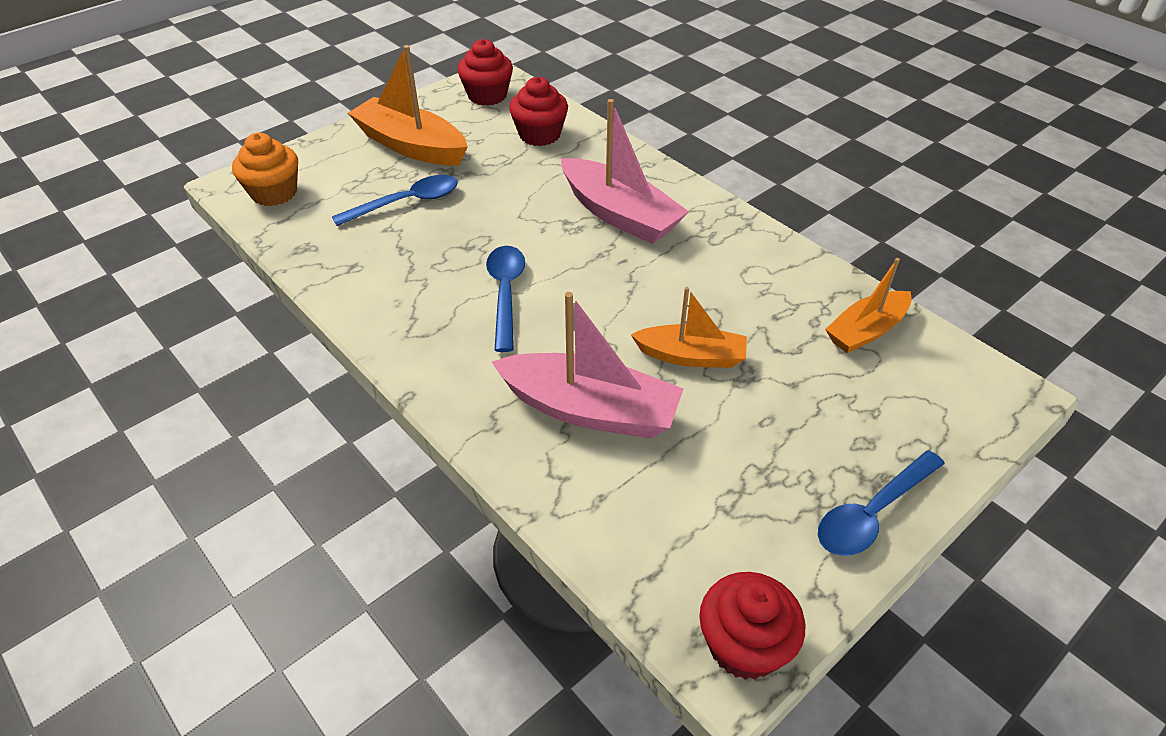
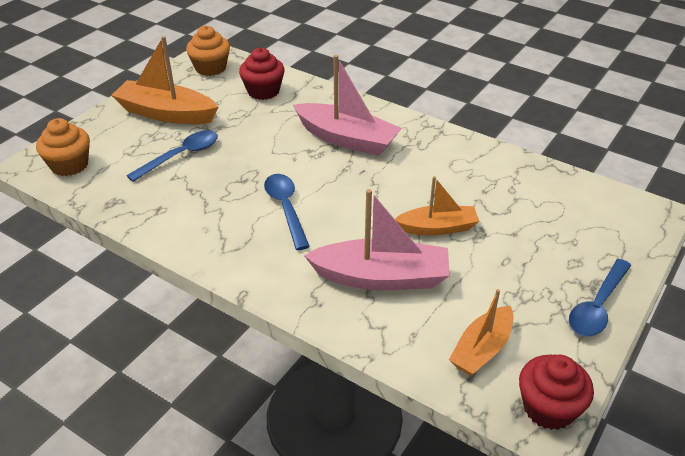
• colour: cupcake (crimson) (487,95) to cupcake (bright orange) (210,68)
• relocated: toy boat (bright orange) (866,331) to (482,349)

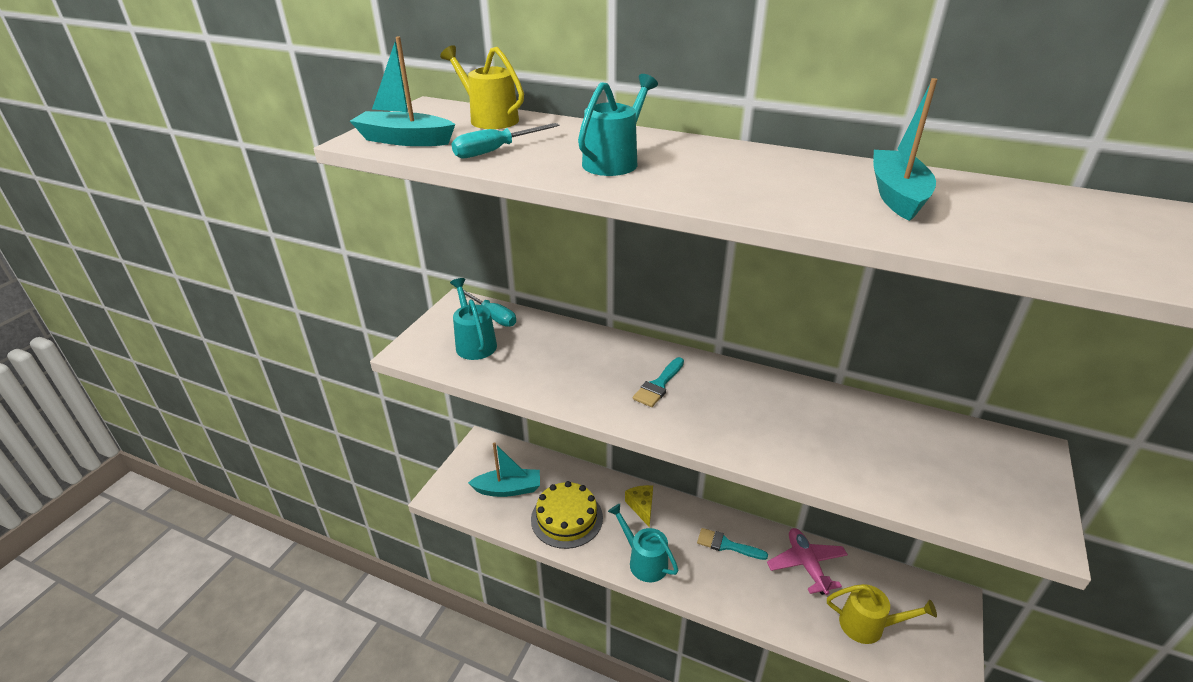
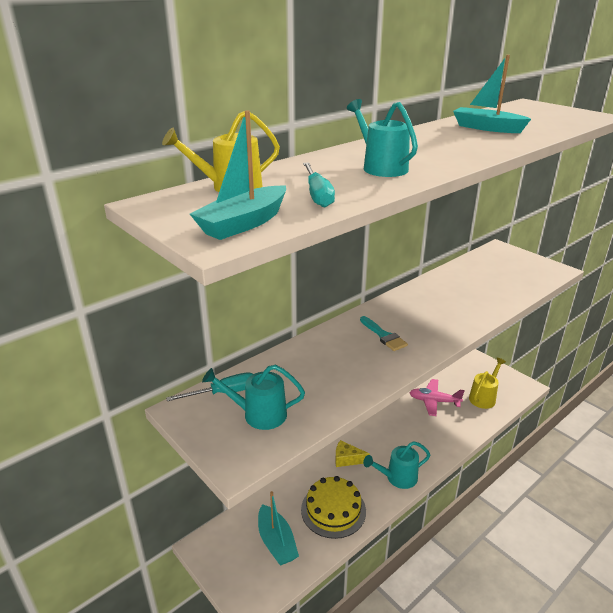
• spun: toy boat (turquoise) (508,489) = (276,542) 135 degrees clockwise
• missing: paint brush (turquoise) (726,545)

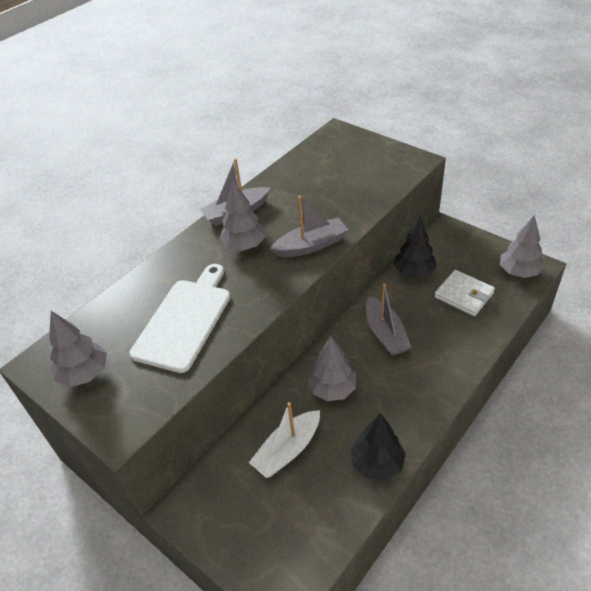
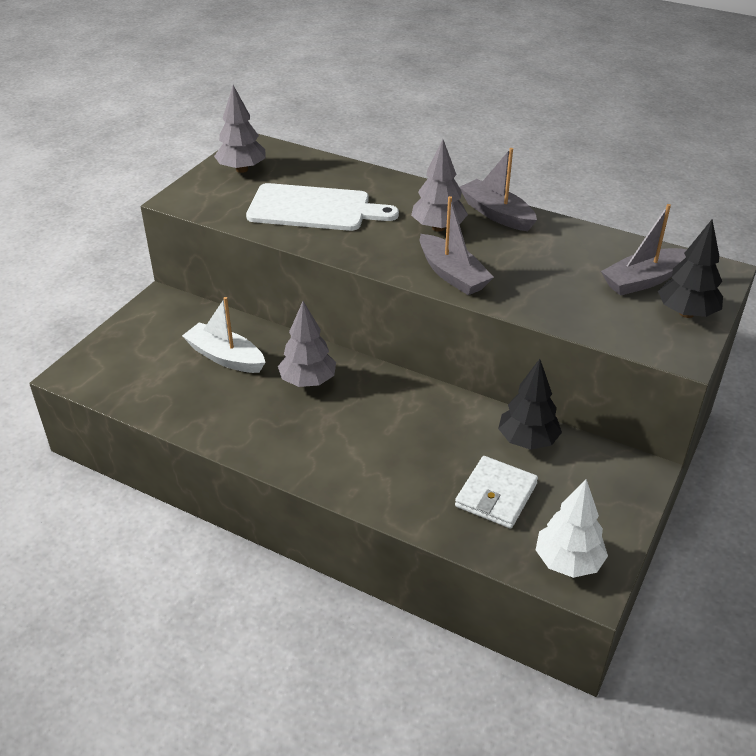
• colour: fir tree (gray) (519,272) to fir tree (pure white) (568,562)
• relocated: toy boat (gray) (385,334) to (643,280)
• relocated: fir tree (jet-black) (377,464) to (686,313)

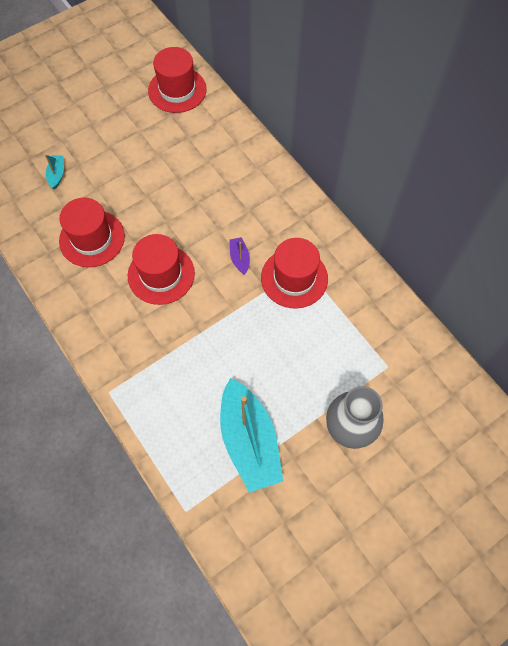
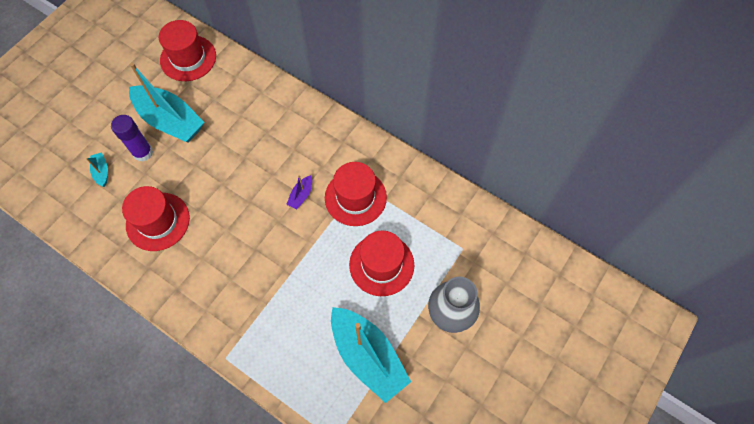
• appeared: stick of glue (royal purple) (143,152)
• appeared: toy boat (turquoise) (170,121)
• spun: toy boat (royal purple) (239,258) = (301,195) 120 degrees counterclockwise
• relocated: hat (crimson) (161,274) to (381,264)

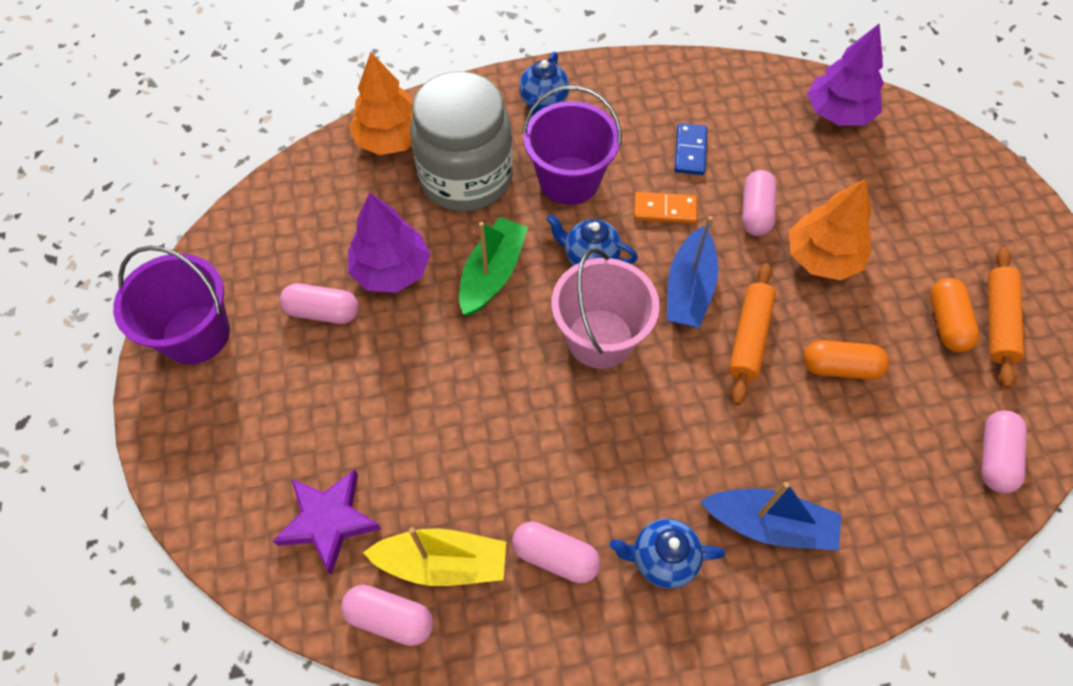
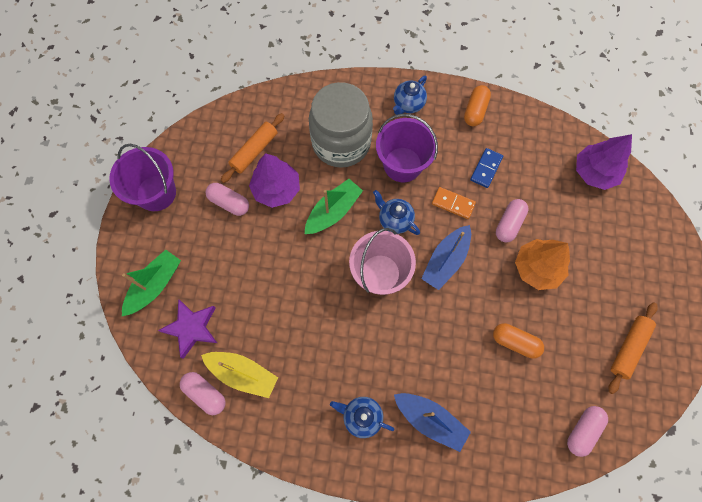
• appeared: toy boat (emerald) (155,285)
• relocated: dough roller (bright orange) (749,338) to (254,151)
• relocated: capsule (bright orange) (946,323) to (475,111)
• missing: fir tree (bright orange) (390,139)
• missing: capsule (pink) (555,556)

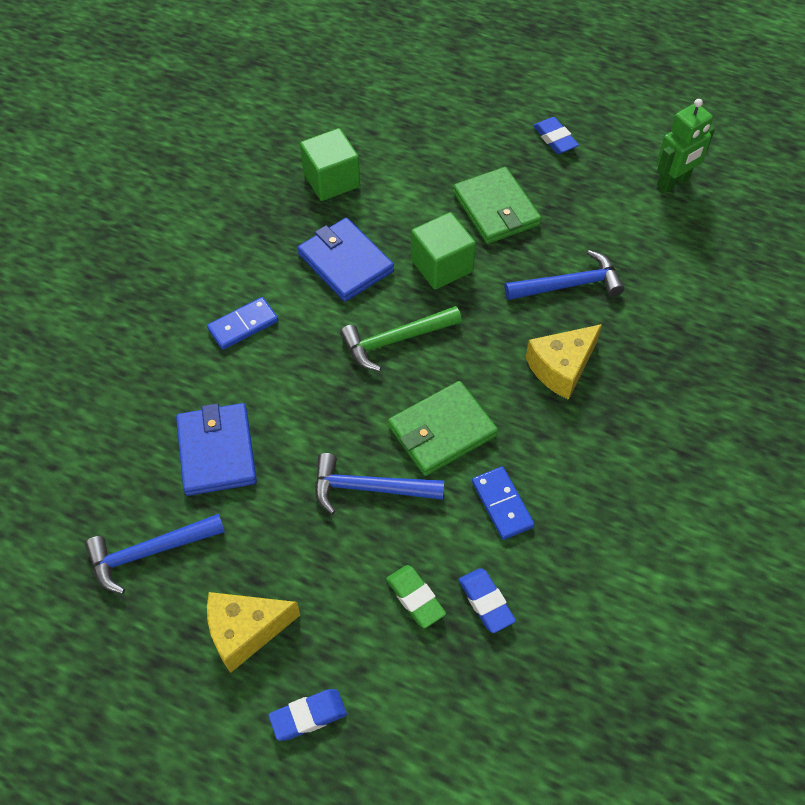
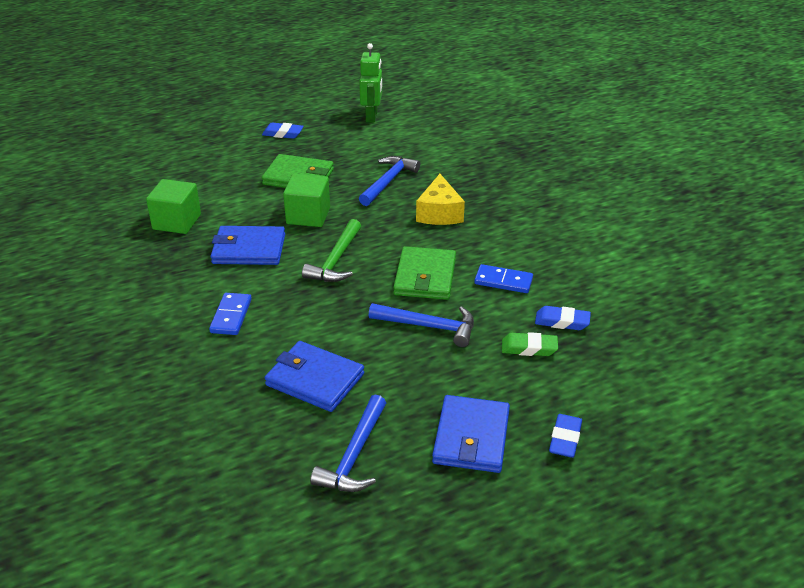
• spun: claw hammer (royal blue) (369,488) = (429,326) 120 degrees counterclockwise
• exchanged: cheese (bright yellow) (245,631) to wallet (royal blue) (471,437)

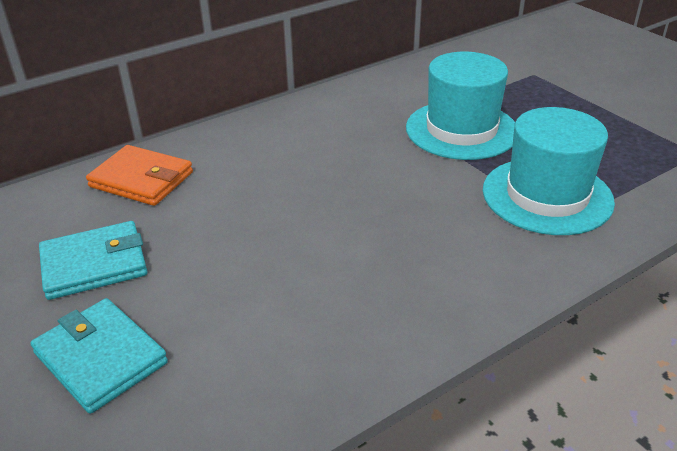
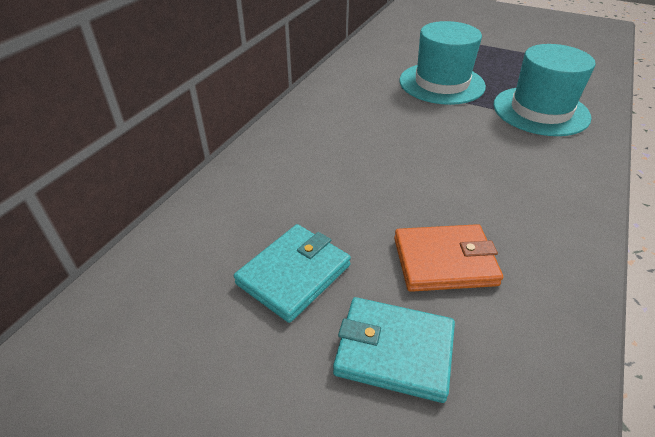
• relocated: wallet (bright orange) (141,179) to (444,261)

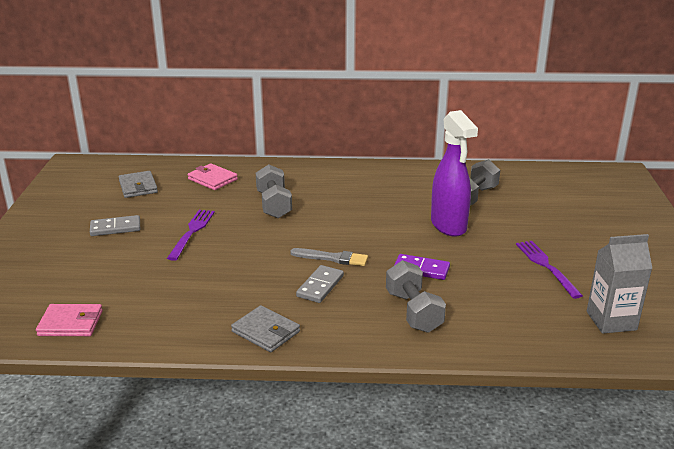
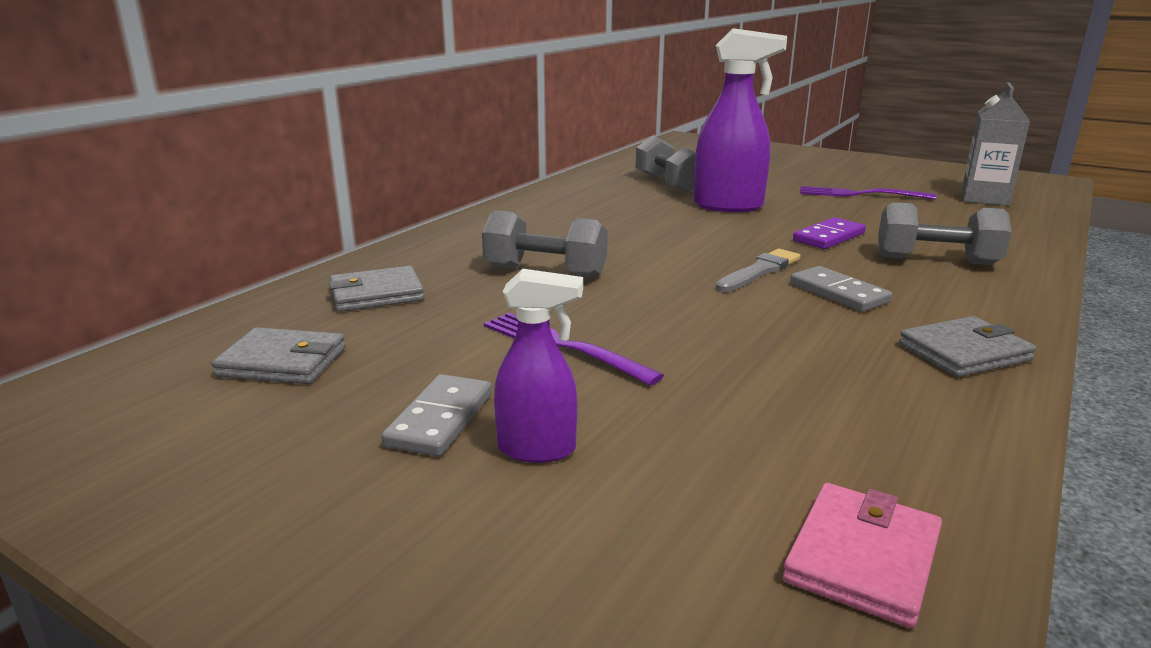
• colour: wallet (pink) (212,179) to wallet (gray) (377,294)
• appeared: spray bottle (royal purple) (538,450)

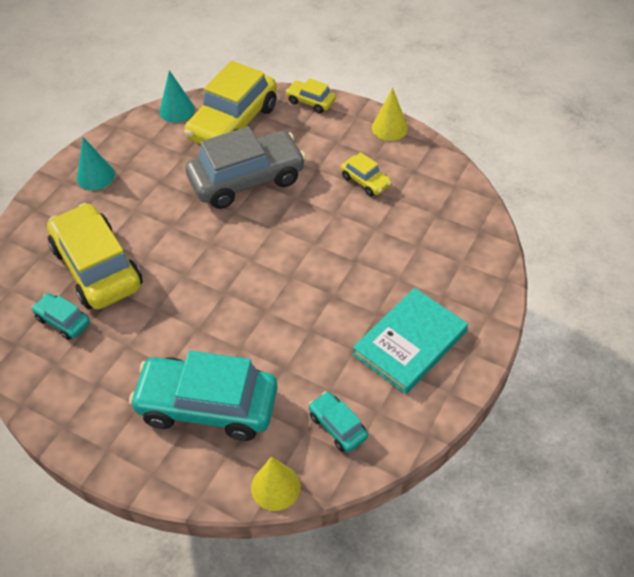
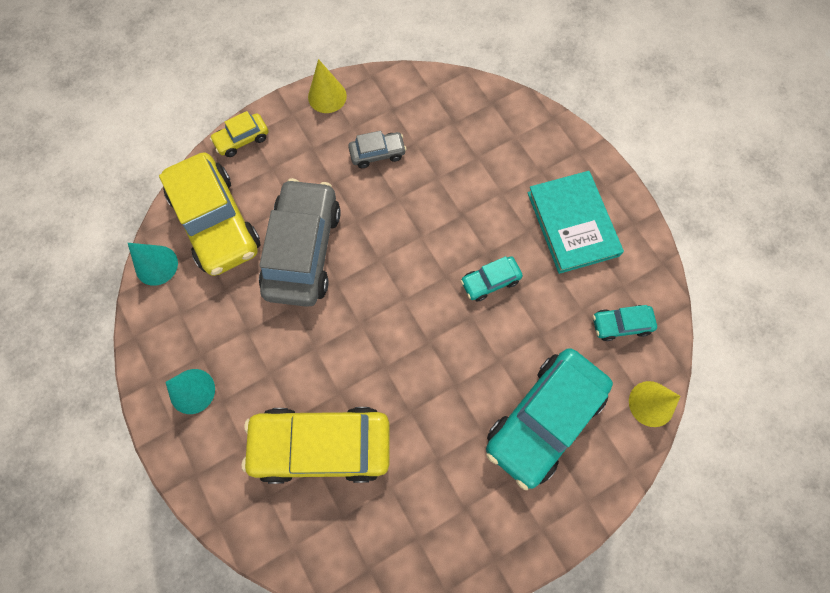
• colour: car (bright yellow) (365,181) to car (gray) (377,153)
• relocated: car (turquoise) (63,321) to (490,281)

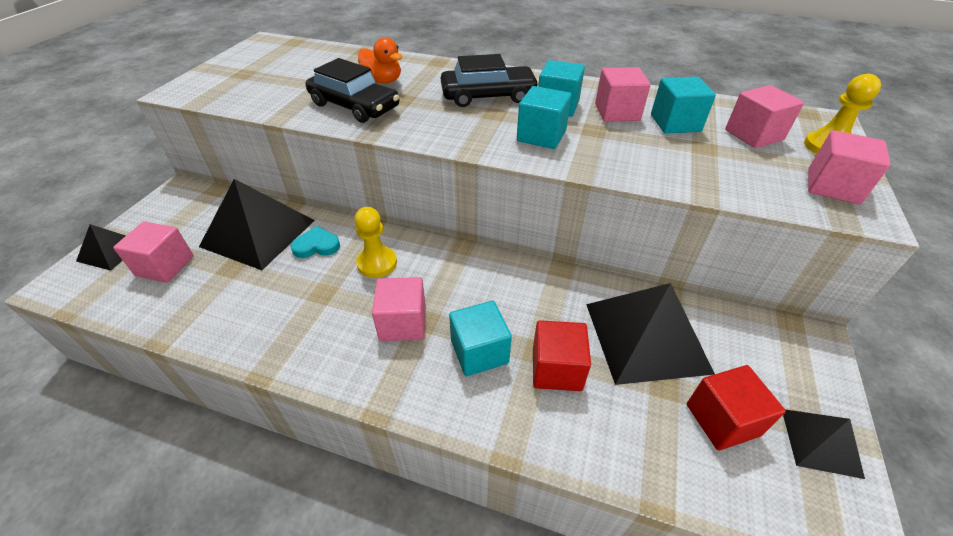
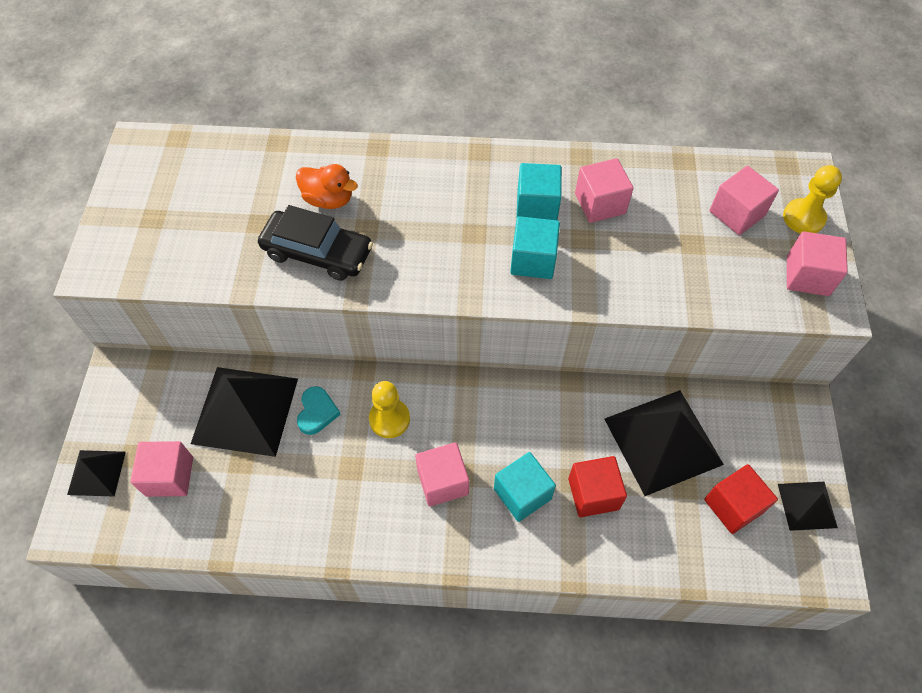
• spun: heart shape (turquoise) (316,246) = (317,412) 120 degrees clockwise
• missing: car (jet-black) (488,96)
• missing: block (turquoise) (675,123)

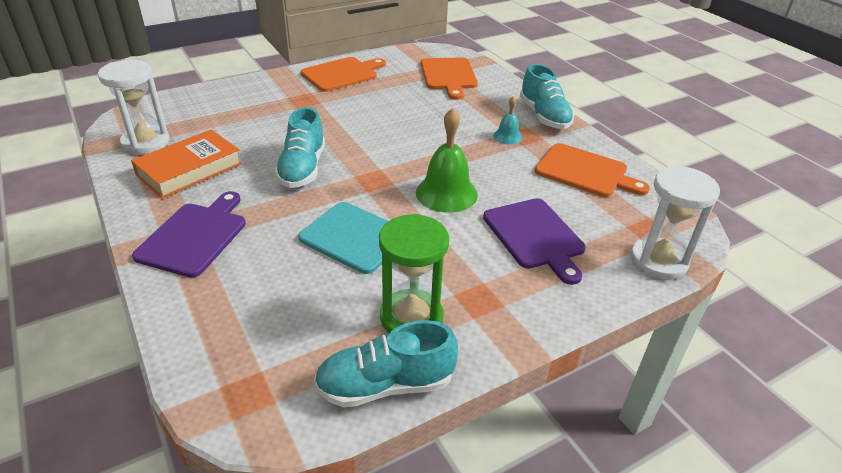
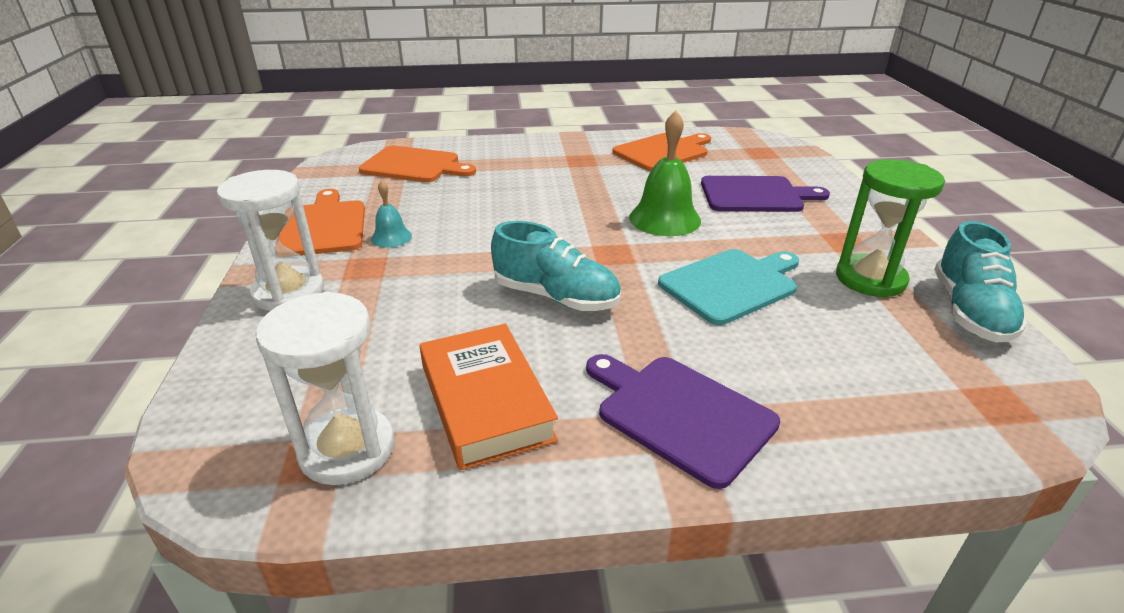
• relocated: sand timer (pure white) (658,261) to (288,292)
• relocated: bell (turquoise) (507,136) to (391,237)
• missing: lace-up shoe (turquoise) (544,116)

